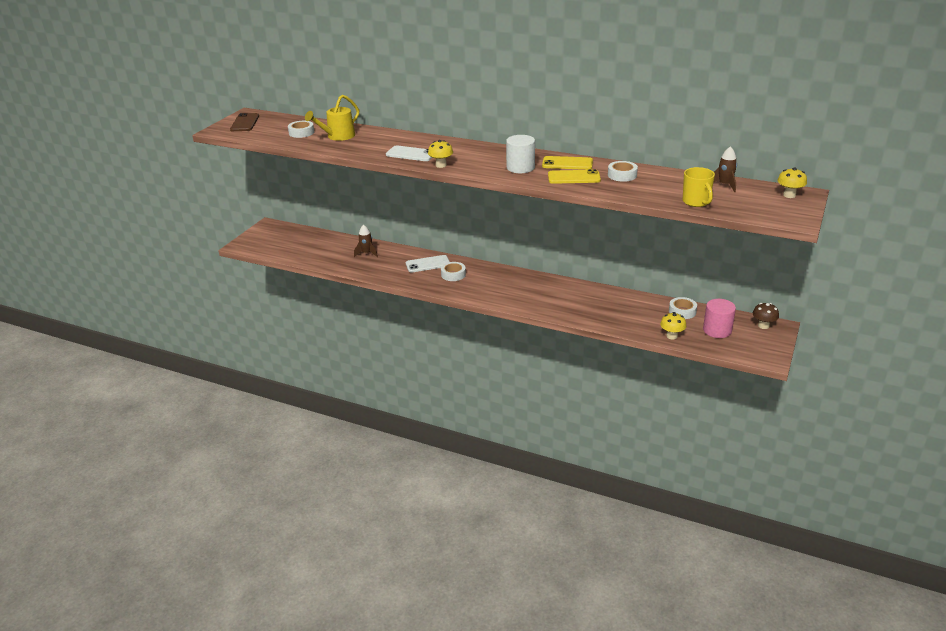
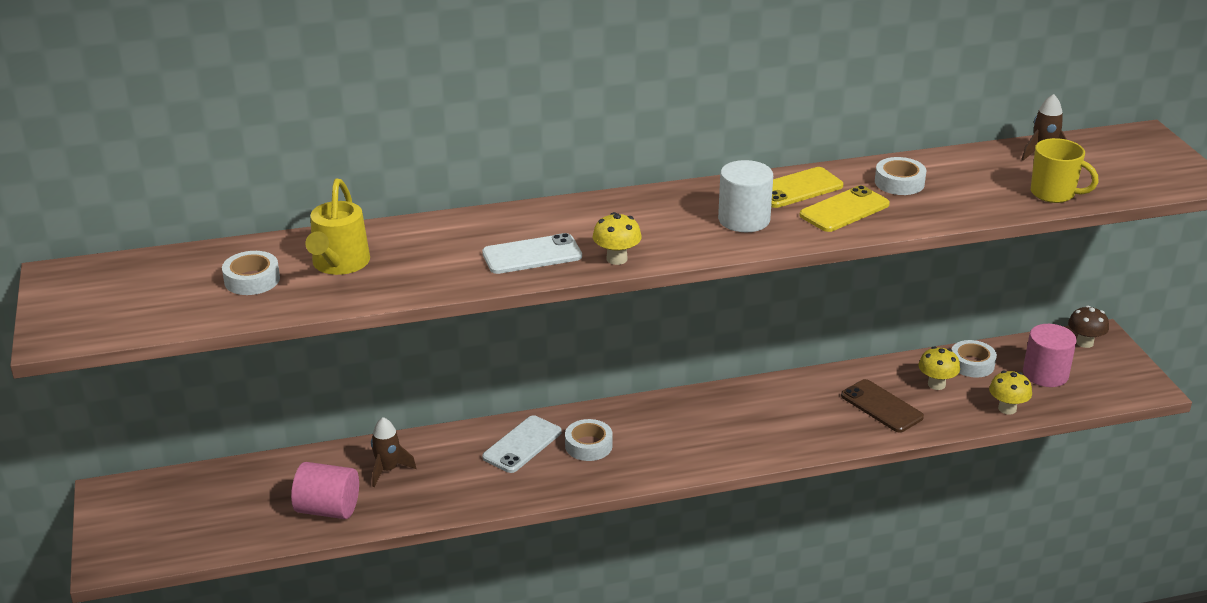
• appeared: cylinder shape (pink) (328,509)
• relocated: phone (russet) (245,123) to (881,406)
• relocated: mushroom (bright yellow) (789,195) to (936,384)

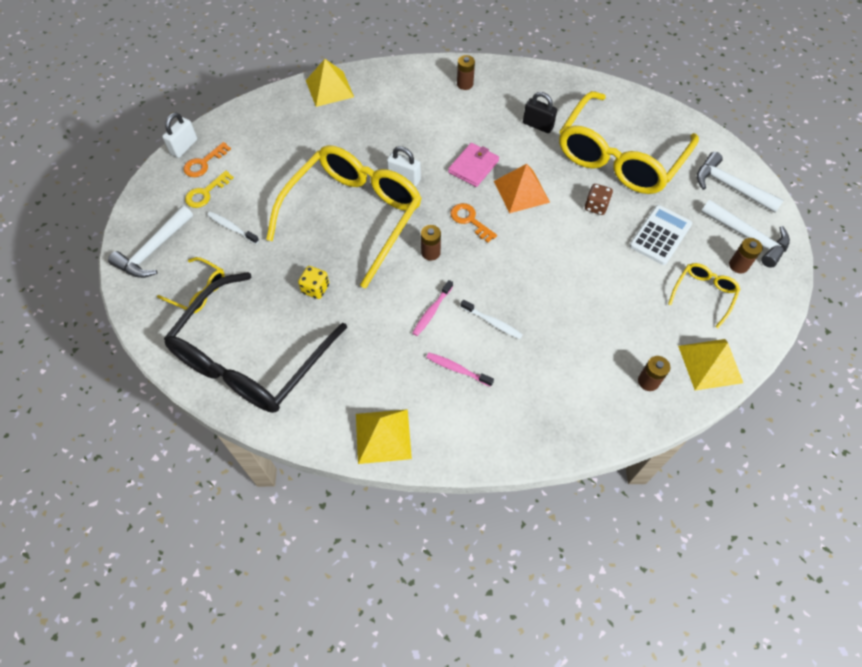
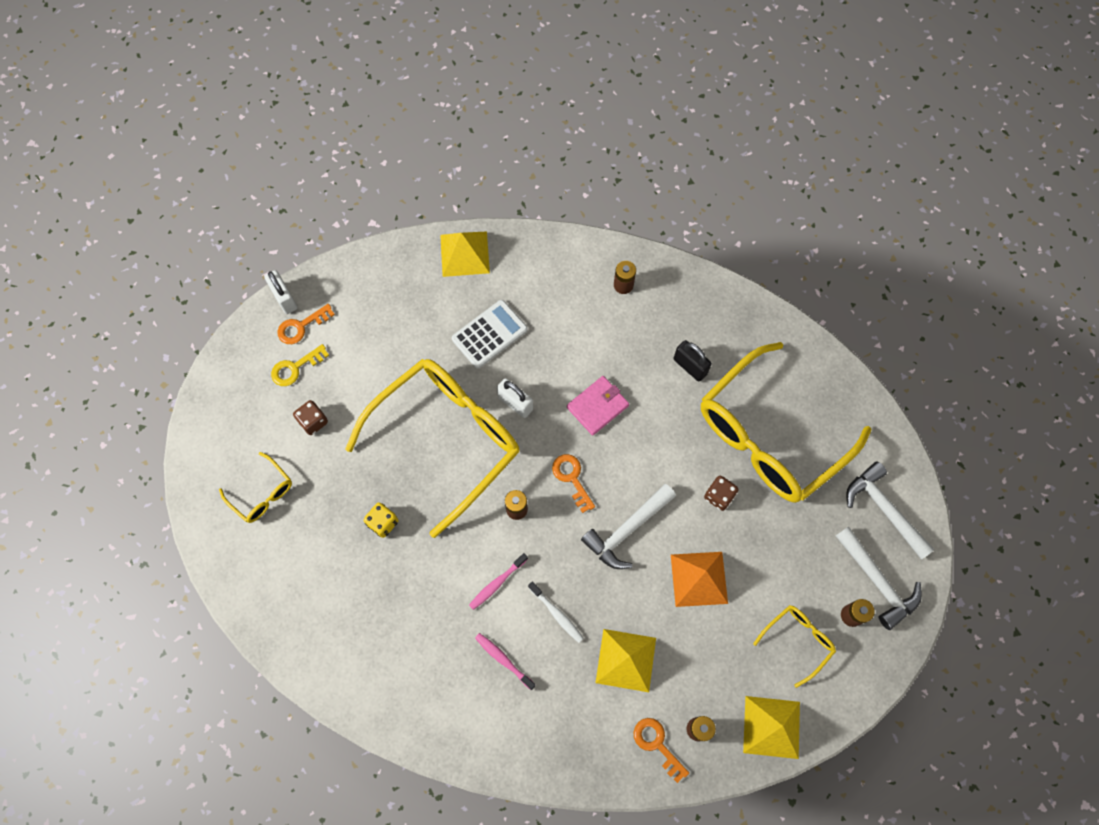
• spun: lock (pure white) (184,147) = (285,298) 75 degrees counterclockwise
• exchanged: dental brush (pure white) (232,228) to die (russet) (313,421)
• relocated: pocket calculator (pure white) (660,235) to (489,334)
• relocated: claw hammer (pure white) (153,250) to (627,530)
• relocated: pyramid (bright yellow) (383,436) to (625,660)
• appeared: key (bright orange) (657,744)
• relocated: pyramid (bright orange) (521,191) to (699,578)
• missing: spectacles (jet-black) (252,356)

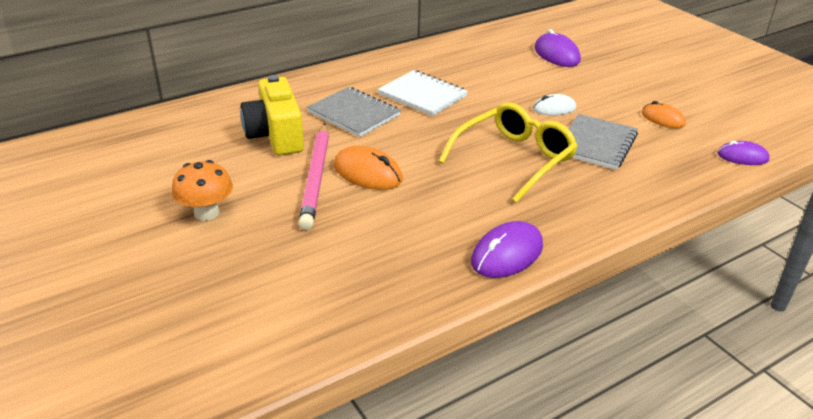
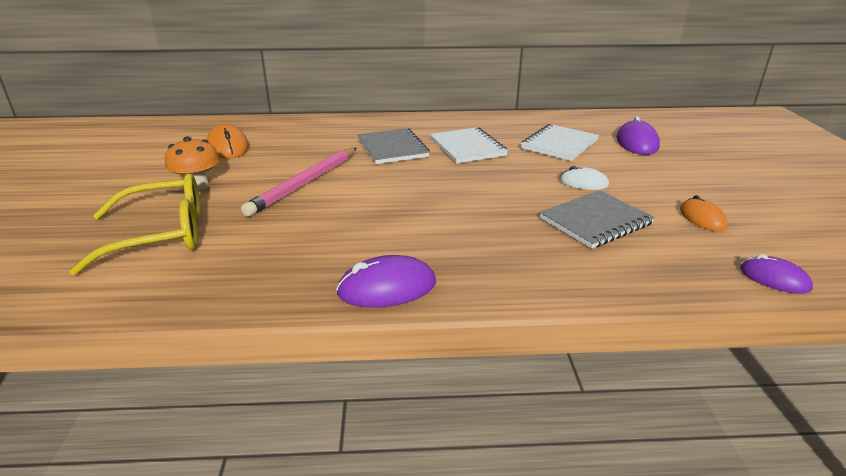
• relocated: spectacles (bright yellow) (514,159) to (161,235)
• relocated: PC mouse (bright orange) (368,173) to (228,147)
• appeared: notebook (pure white) (559,144)
• missing: compact camera (bright yellow) (276,135)

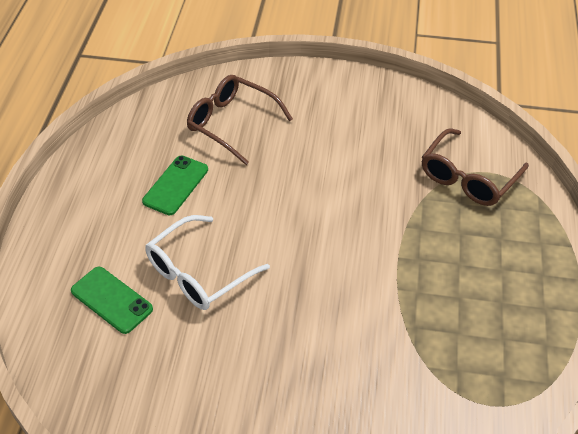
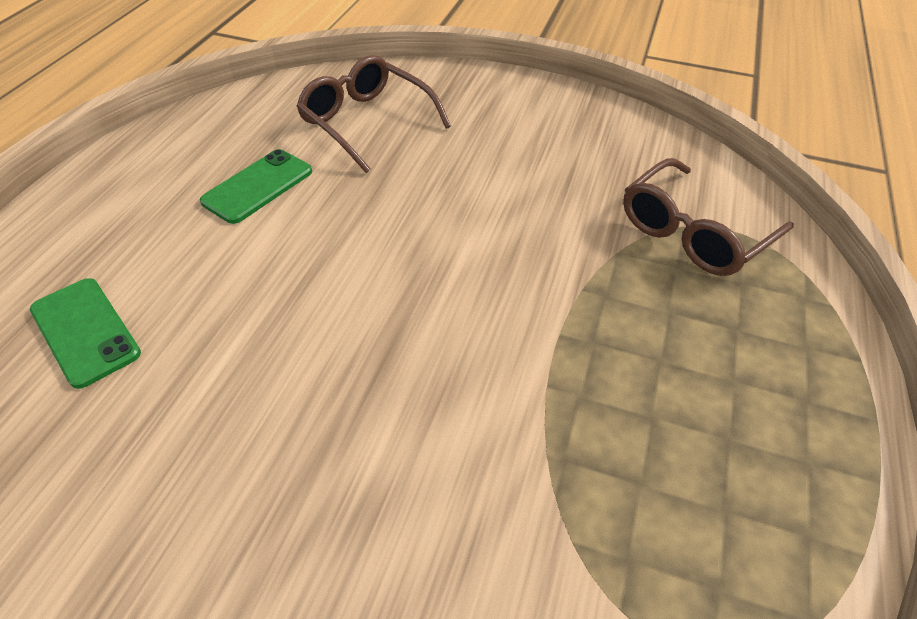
• missing: spectacles (pure white) (198,273)

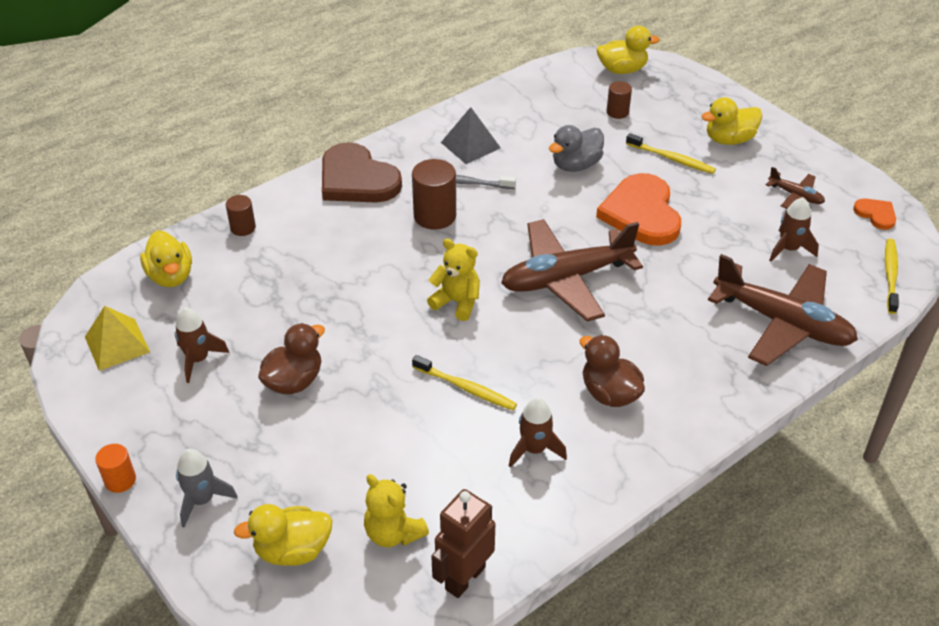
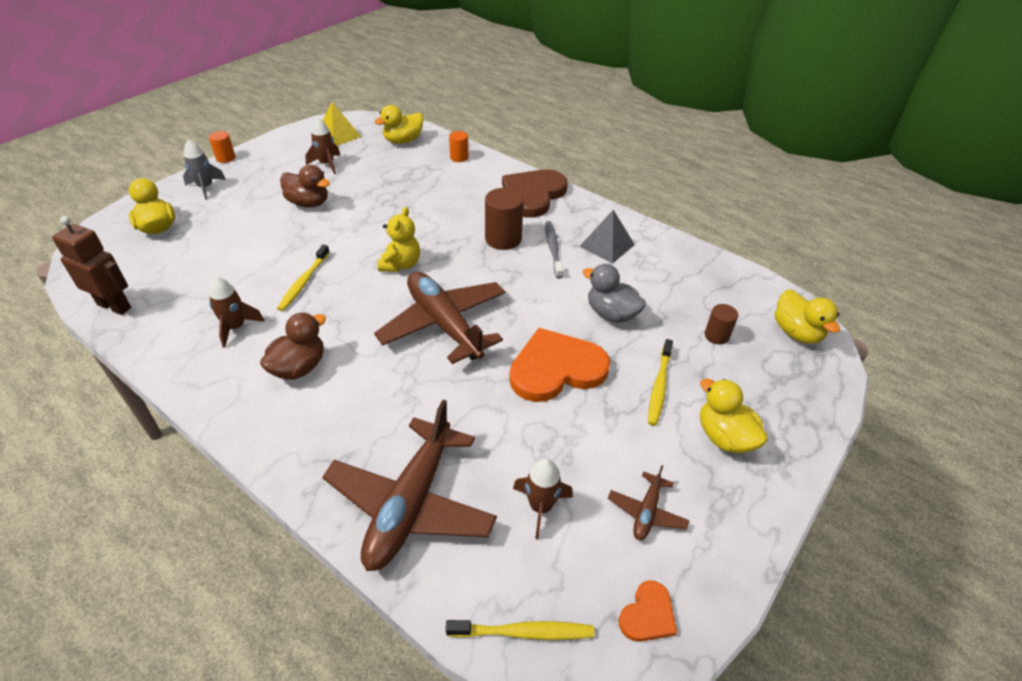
• colour: cylinder shape (russet) (243,228) to cylinder shape (bright orange) (459,157)
• missing: stuffed bear (bright yellow) (393,533)

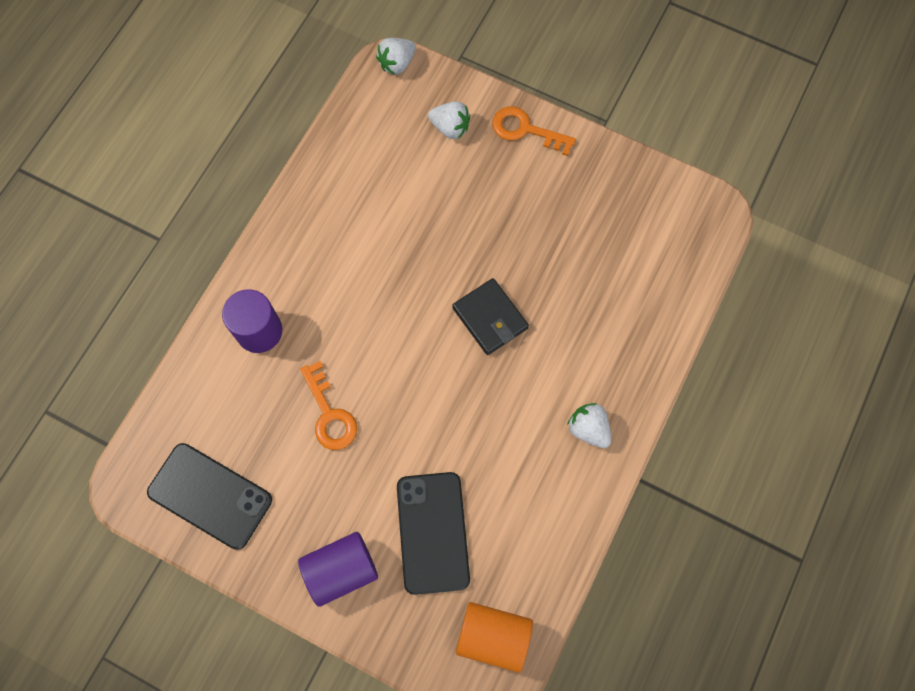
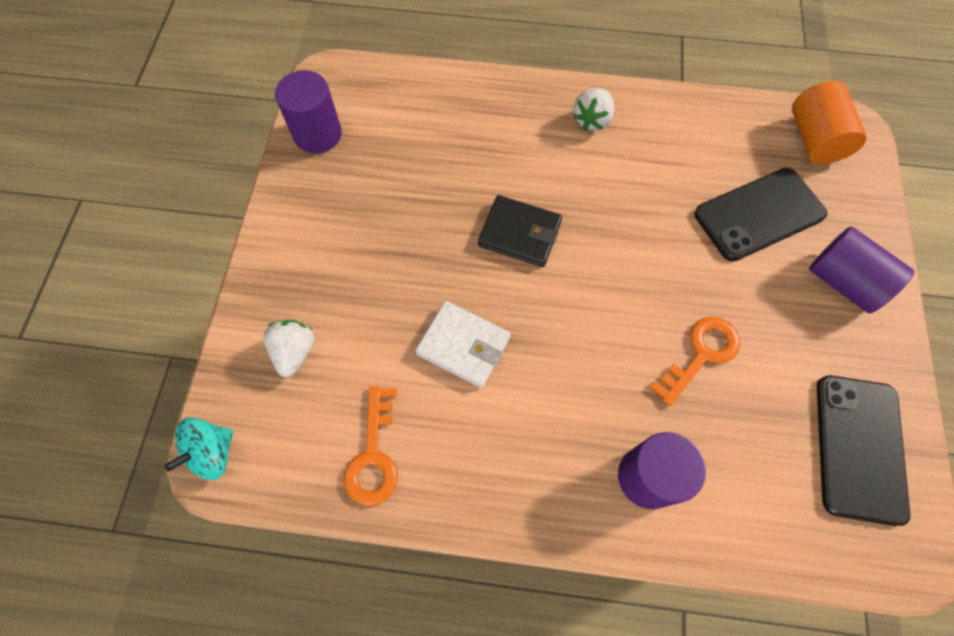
• exchanged: strawberry (pure white) (397,64) to spinning top (turquoise) (212,453)
• appeared: cylinder shape (royal purple) (317,134)
• relocated: key (bright orange) (525,130) to (374,455)
• appeared: wallet (pure white) (463,346)
• spun: wallet (jet-black) (490,318) = (520,233) 75 degrees clockwise

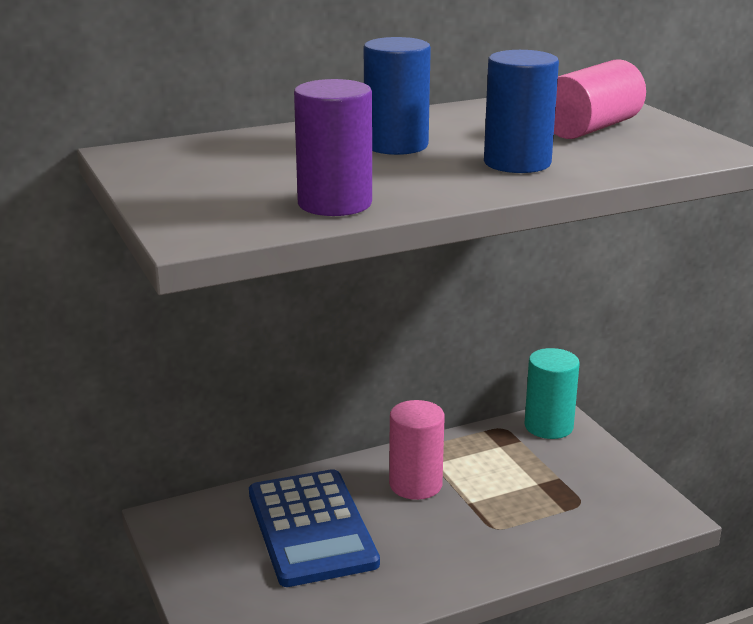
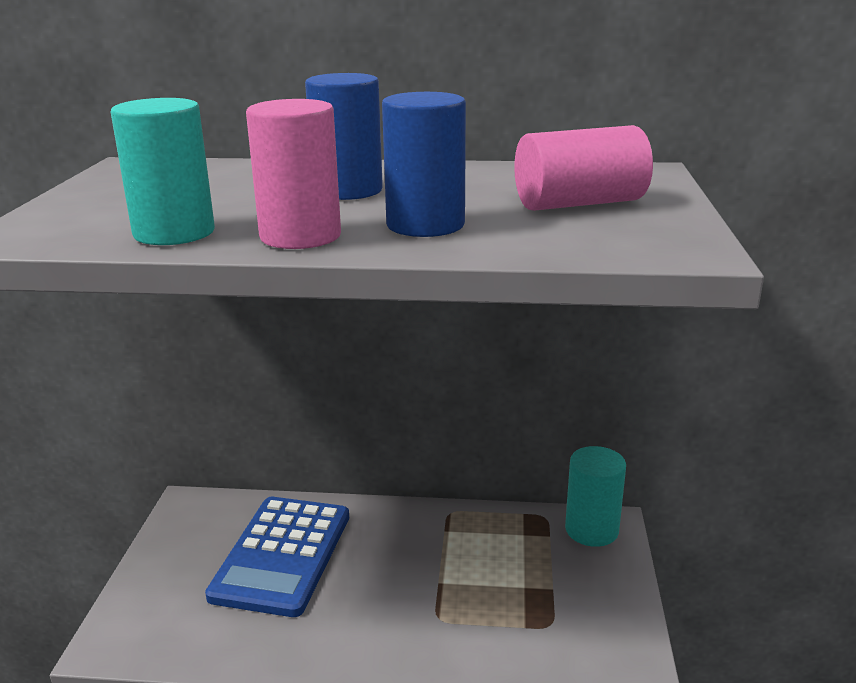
• colour: cylinder shape (royal purple) (334,204) to cylinder shape (turquoise) (174,233)
• relocated: cylinder shape (pink) (415,484) to (300,236)

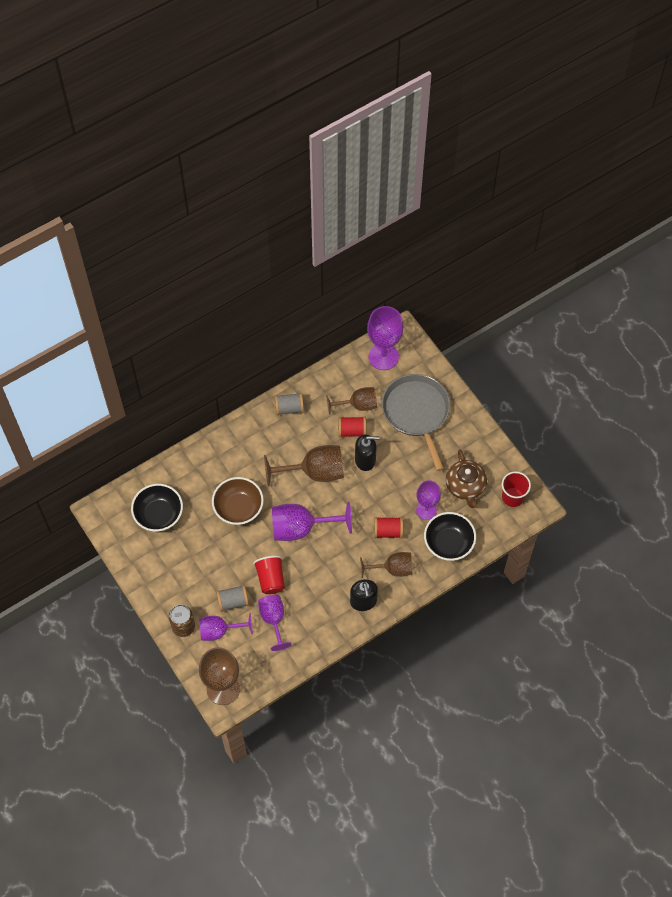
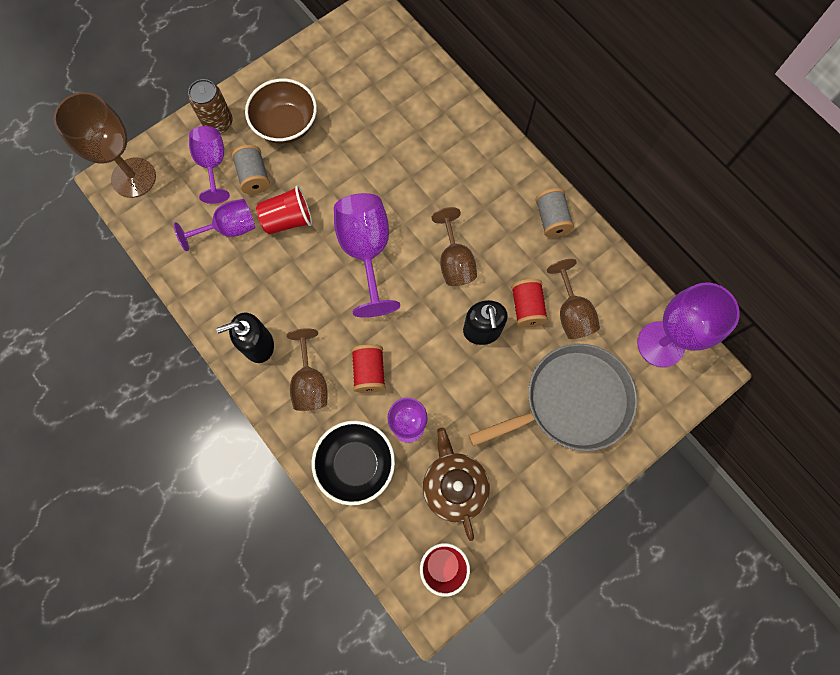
• relocated: deep dish (russet) (238,508) to (286,125)
• spun: tea pot (russet) (465,486) = (454,485) 90 degrees clockwise
• size: goblet (russet) (314,472) = (454,262) x0.65
• missing: deep dish (jet-black) (159,514)

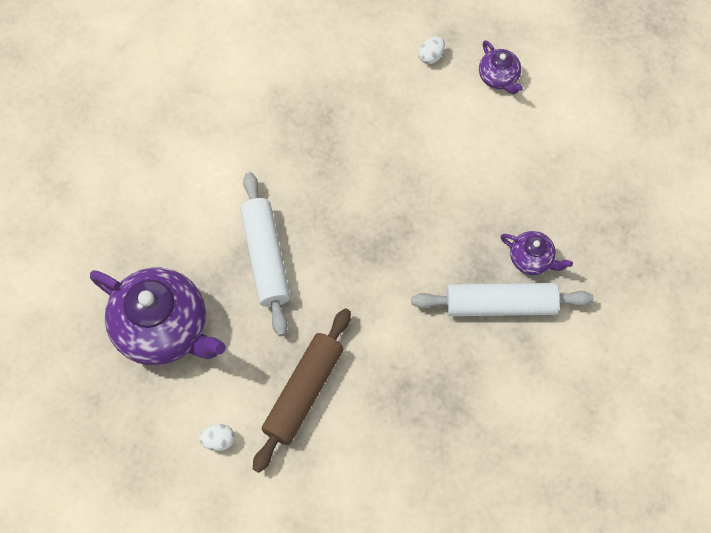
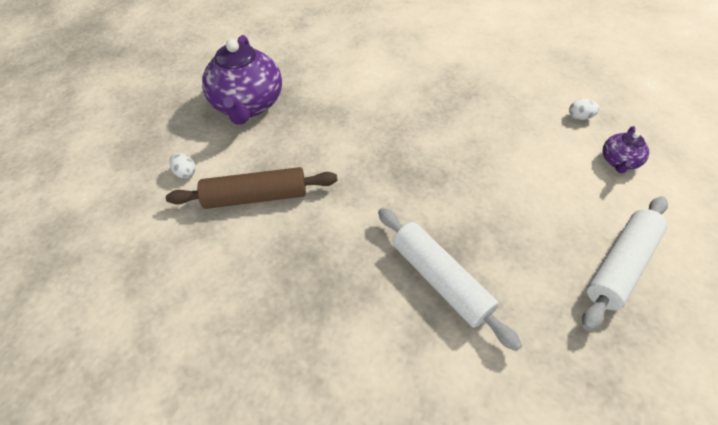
• relocated: dough roller (pure white) (265,257) to (620,265)
• missing: tea pot (royal purple) (532,259)

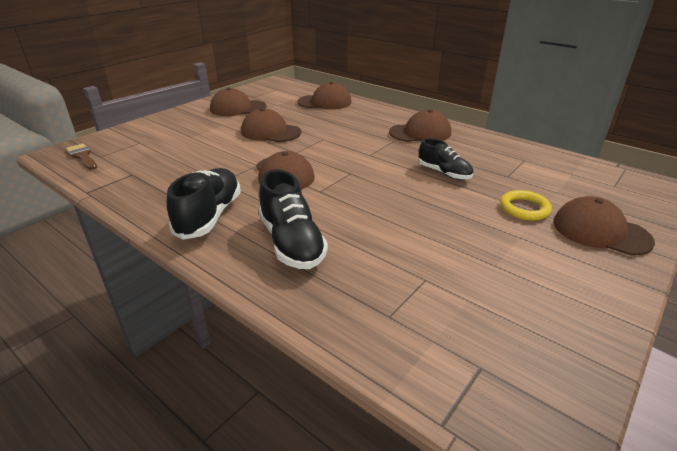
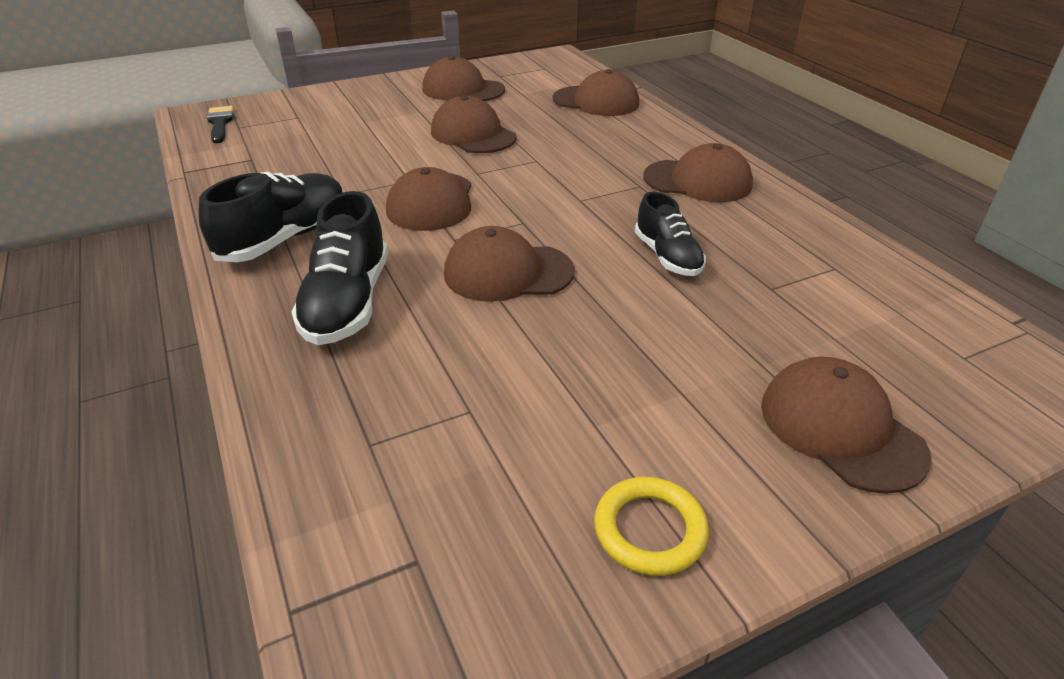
• colour: paint brush (russet) (82,156) to paint brush (jet-black) (220,123)
• appeared: cap (russet) (508,272)
• relocated: torus (bright yellow) (524,208) to (649,530)

